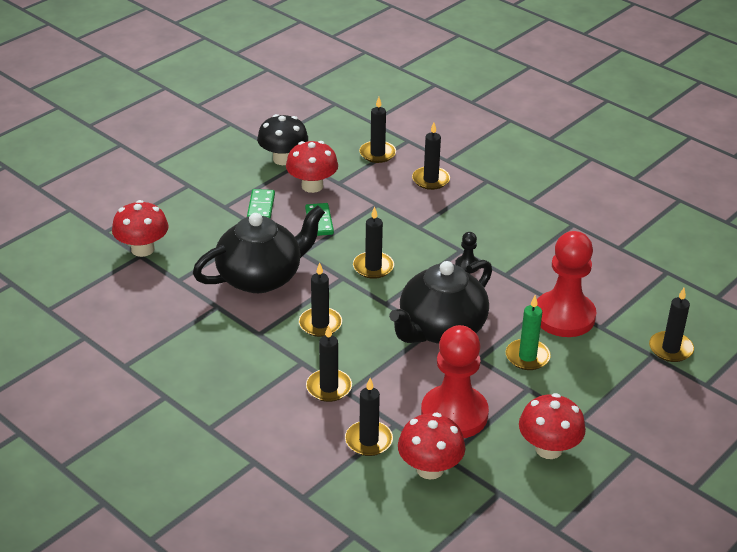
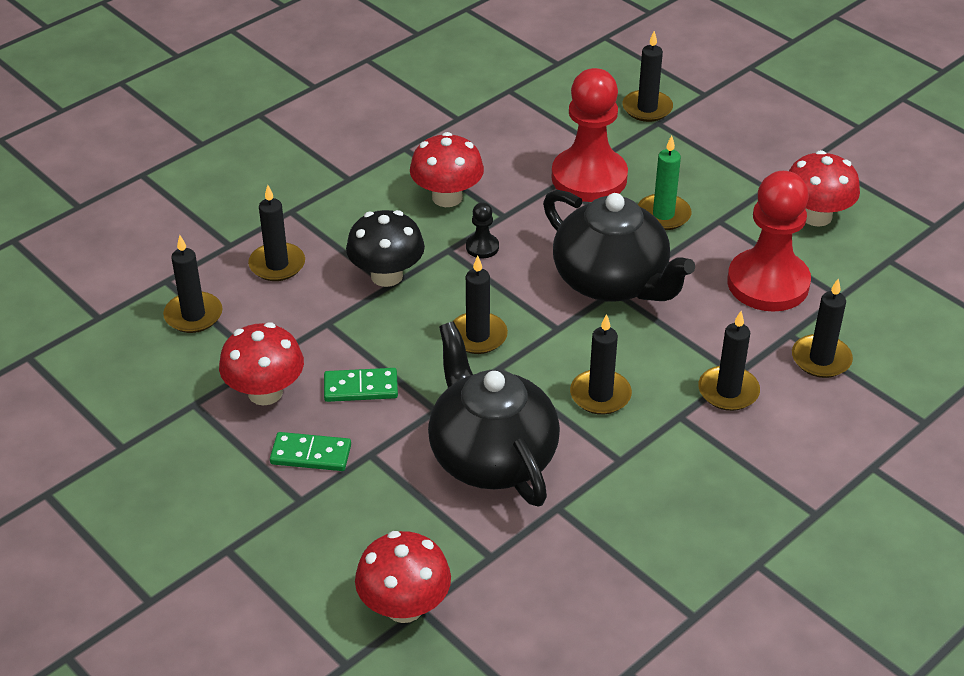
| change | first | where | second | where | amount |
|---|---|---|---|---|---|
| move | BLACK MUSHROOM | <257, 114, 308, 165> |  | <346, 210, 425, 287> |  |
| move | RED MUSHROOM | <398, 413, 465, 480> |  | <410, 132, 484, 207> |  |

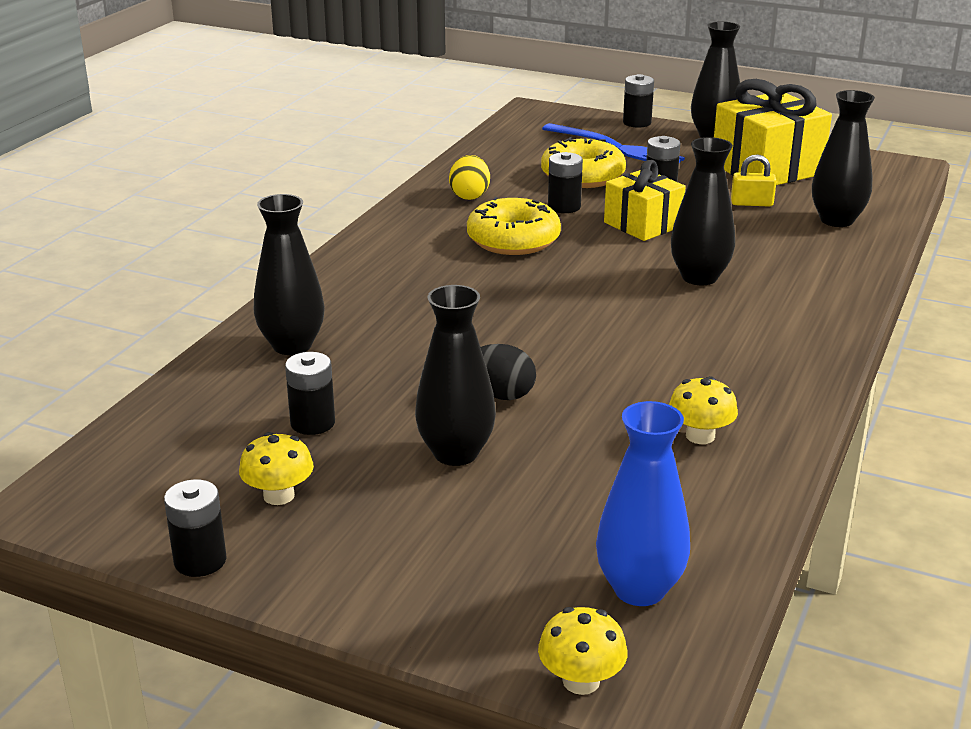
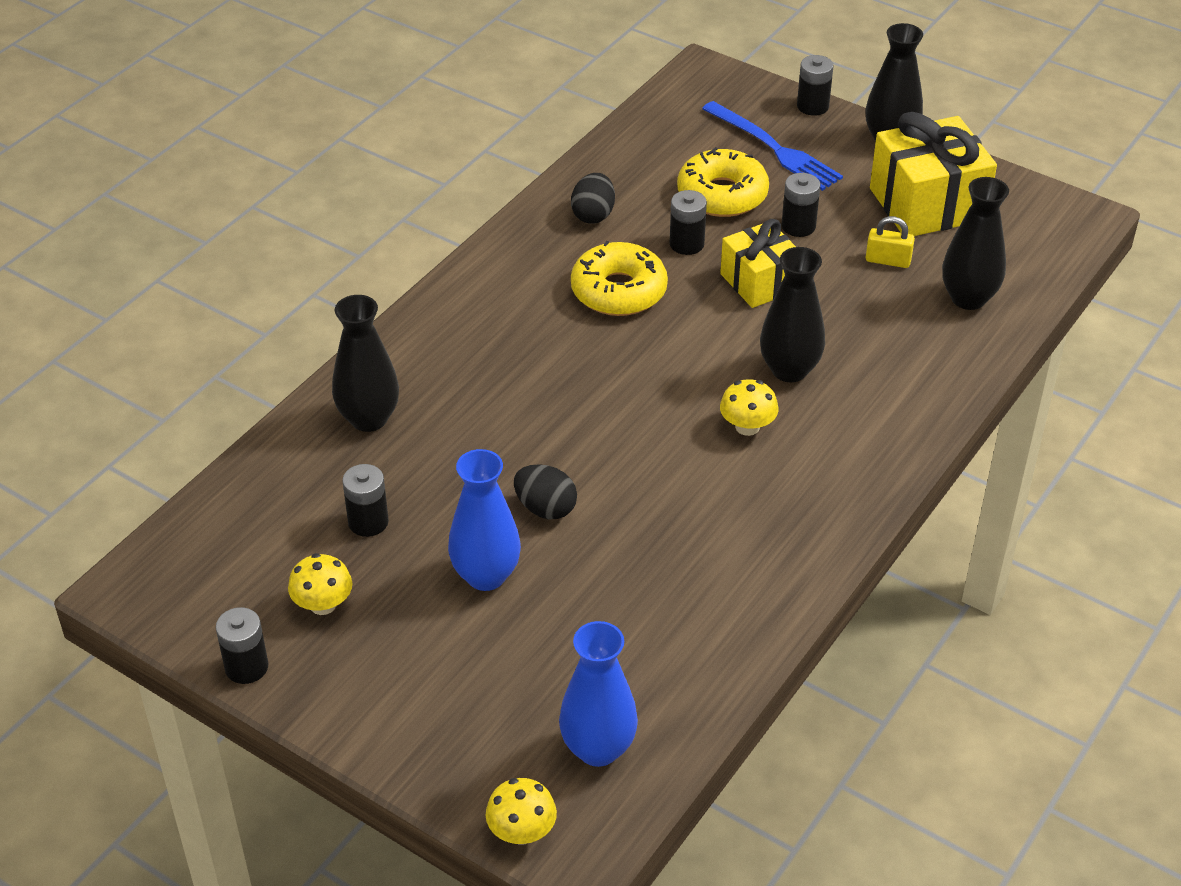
| change | first | where | second | where | amount |
|---|---|---|---|---|---|
| move | YELLOW MUSHROOM | <669, 376, 738, 444> |  | <720, 379, 778, 436> |  |
| recolor | BLACK VASE | <415, 285, 496, 466> | BLUE VASE | <448, 449, 521, 591> |  |
| recolor | YELLOW EGG | <449, 155, 490, 200> | BLACK EGG | <571, 173, 615, 224> |  |

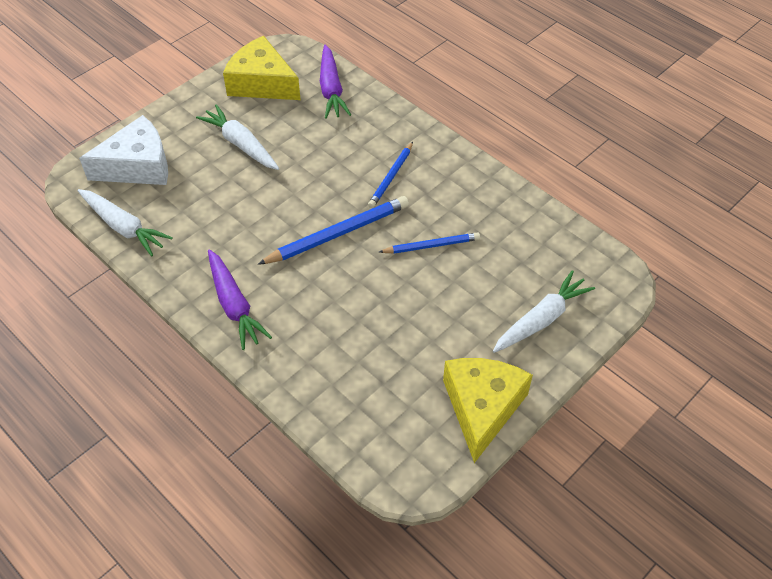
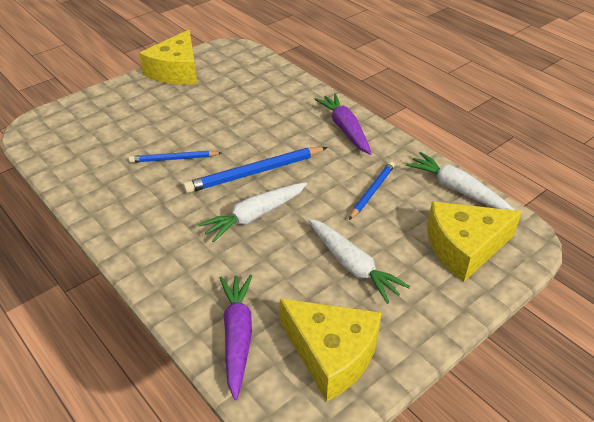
| change | first | where | second | where | amount |
|---|---|---|---|---|---|
| move | BLUE PENCIL | <368, 142, 413, 208> |  | <349, 162, 395, 220> |  |
| move | WHITE CARROT | <493, 270, 595, 353> |  | <198, 182, 307, 242> |  |
| recolor | WHITE CHEESE | <79, 115, 168, 185> | YELLOW CHEESE | <427, 202, 522, 282> |  |

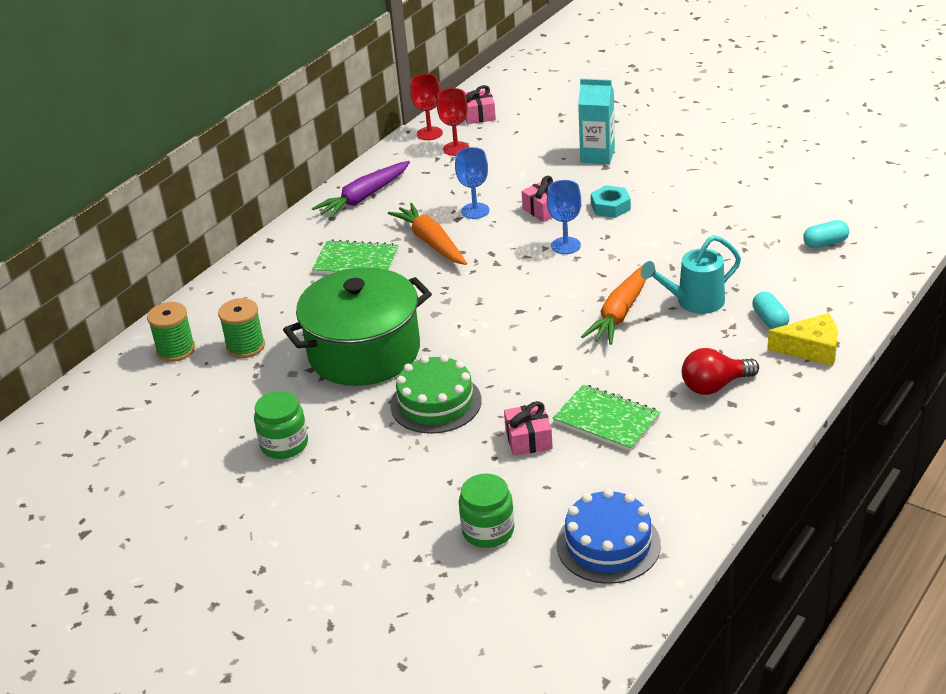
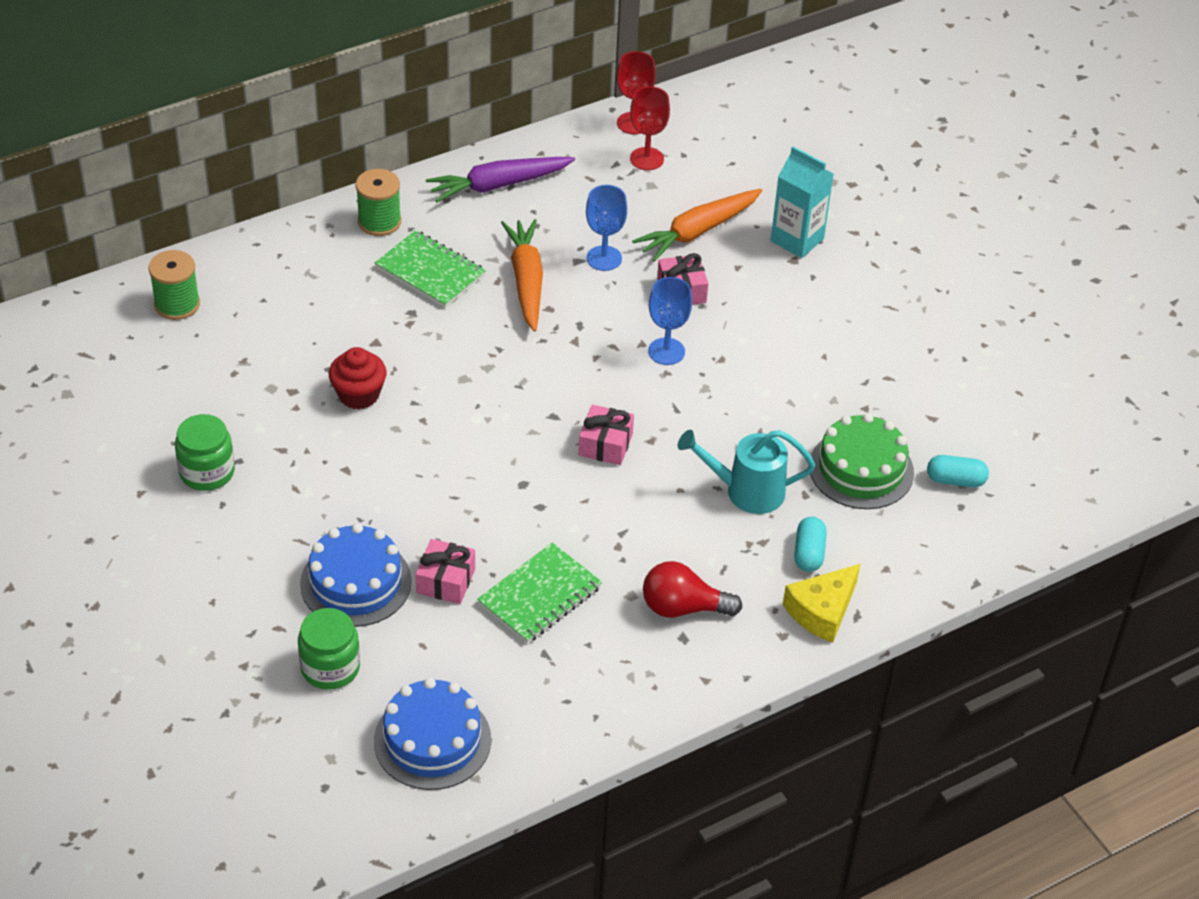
| change | first | where | second | where | amount |
|---|---|---|---|---|---|
| delete | TURQUOISE NUT | <591, 185, 631, 218> |  |  |  |
| insert |  |  | BLUE CAKE | <300, 523, 412, 627> |  |
| move | GREEN SPOOL | <218, 298, 265, 358> |  | <356, 169, 401, 236> |  |
| move | GREEN CAKE | <390, 355, 482, 434> |  | <810, 413, 914, 509> |  |
| move | PINK GIFT | <465, 85, 496, 124> |  | <579, 405, 634, 465> |  |
| move | ORANGE CARROT | <581, 265, 646, 345> |  | <632, 189, 762, 262> |  |
| replace | GREEN POT | <283, 267, 432, 386> | RED CUPCAKE | <329, 347, 387, 410> |  |
| rotate | GREEN NOTEBOOK | <552, 384, 660, 451> |  | <477, 543, 602, 644> | 75 degrees clockwise |
| rotate | YELLOW CHEESE | <767, 313, 838, 366> |  | <783, 564, 860, 643> | 105 degrees clockwise |

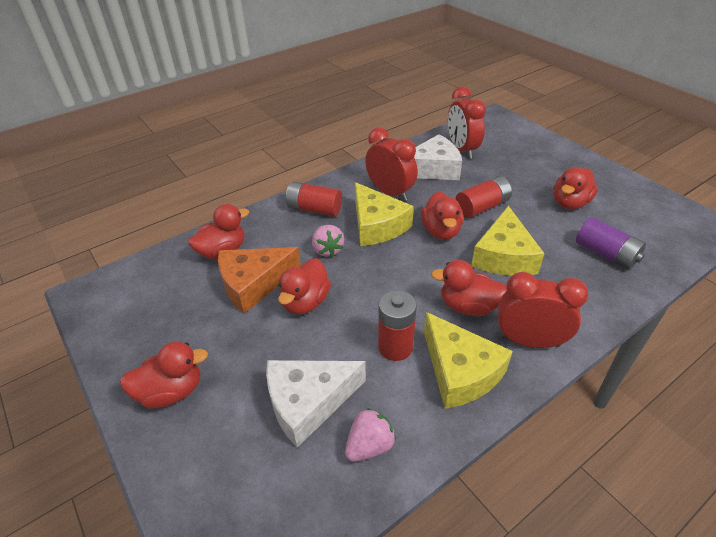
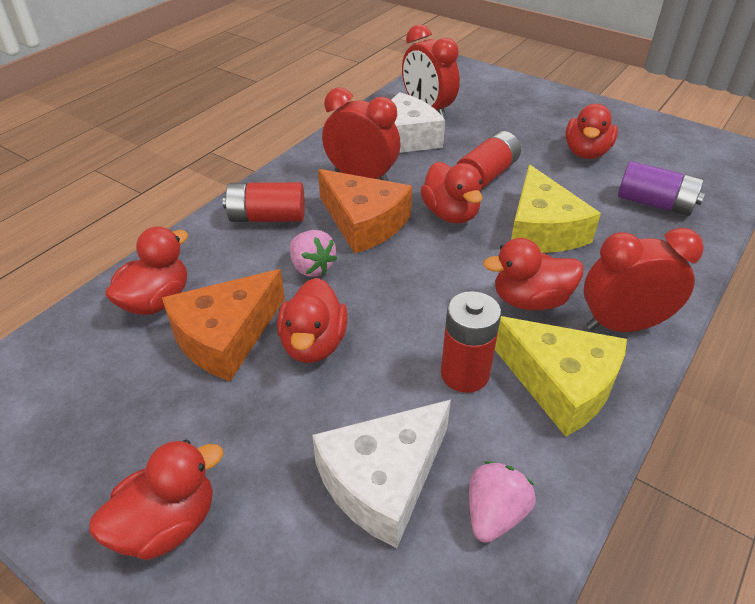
| change | first | where | second | where | amount |
|---|---|---|---|---|---|
| recolor | YELLOW CHEESE | <355, 182, 414, 246> | ORANGE CHEESE | <318, 169, 412, 254> |  |

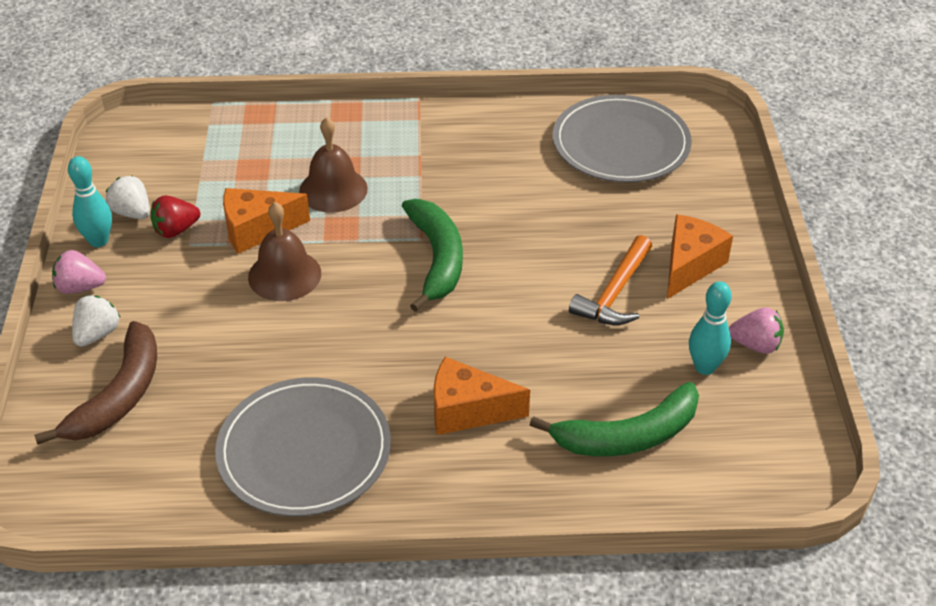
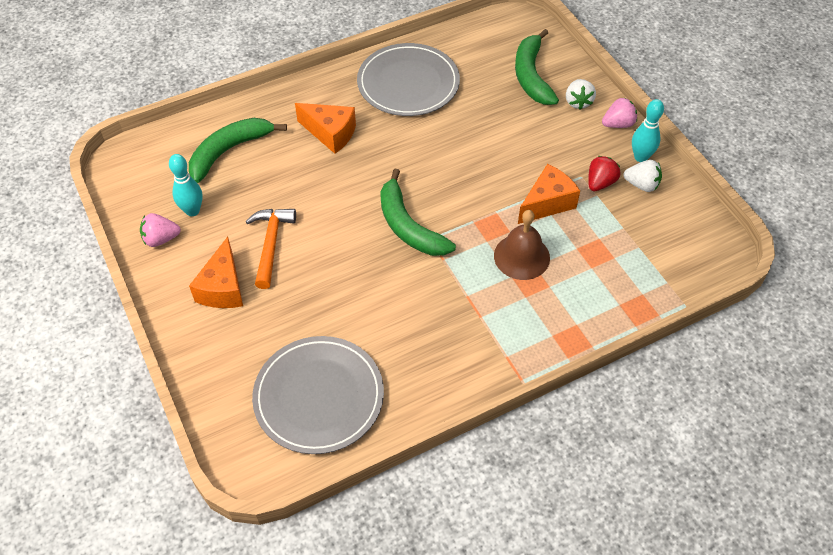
| change | first | where | second | where | amount |
|---|---|---|---|---|---|
| delete | BROWN BELL | <248, 202, 321, 301> |  |  |  |
| recolor | BROWN BANANA | <34, 321, 157, 445> | GREEN BANANA | <515, 29, 559, 105> |  |
| rotate | ORANGE CHEESE | <434, 357, 530, 435> |  | <295, 103, 356, 154> | 45 degrees clockwise |

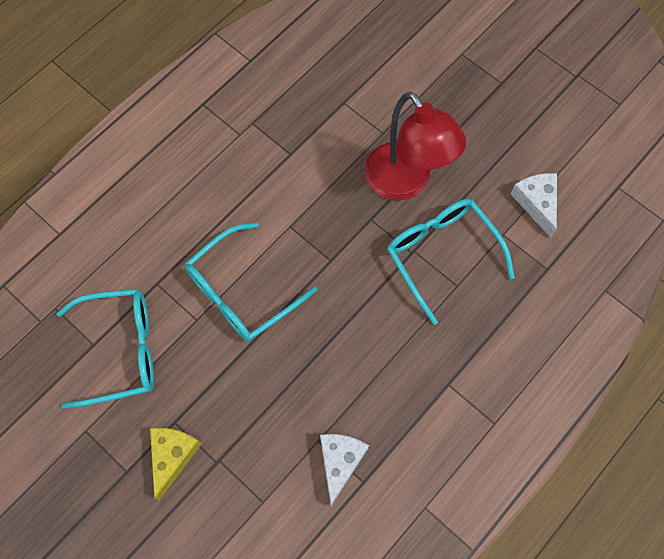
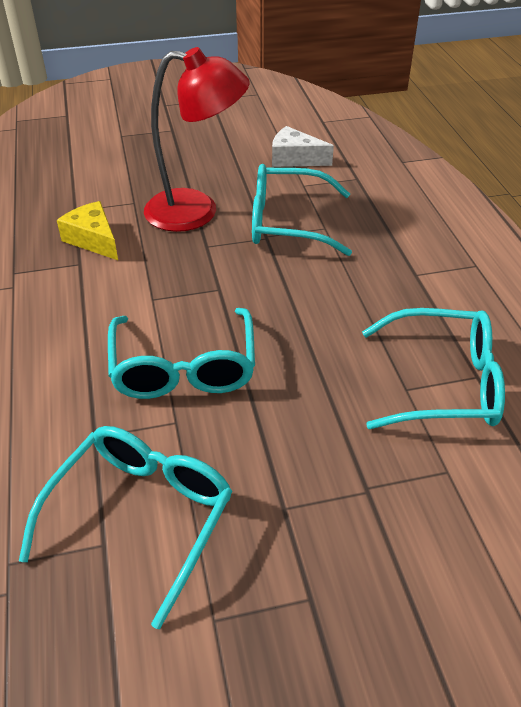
| change | first | where | second | where | amount |
|---|---|---|---|---|---|
| move | YELLOW CHEESE | <150, 428, 201, 500> |  | <57, 201, 118, 260> |  |
| replace | WHITE CHEESE | <320, 434, 369, 506> | TURQUOISE GLASSES | <362, 308, 505, 429> |  |

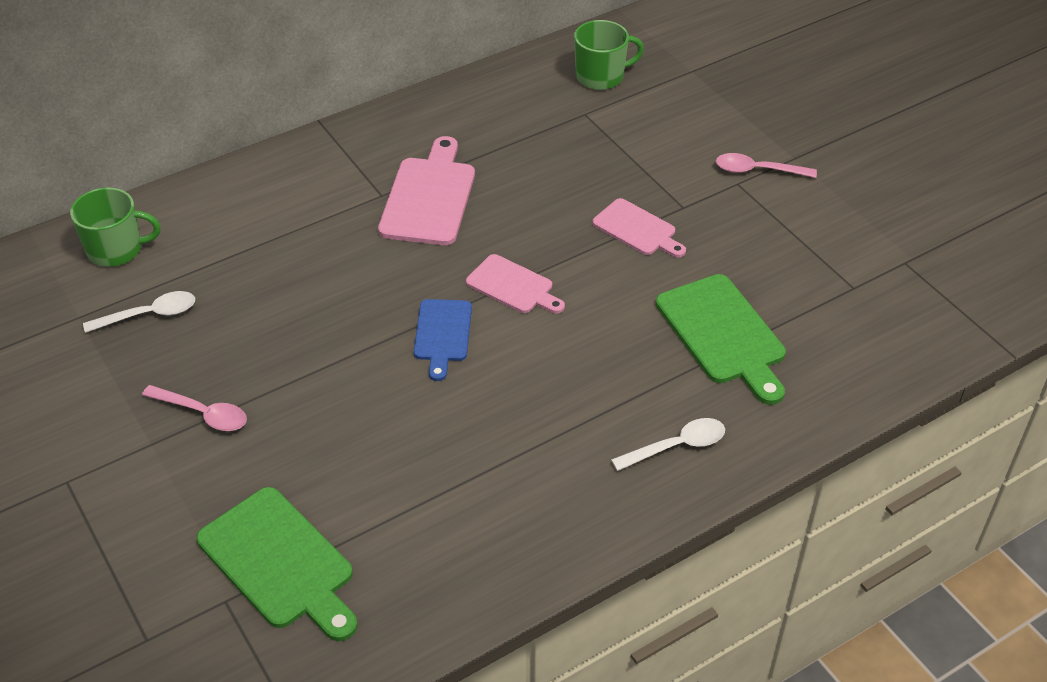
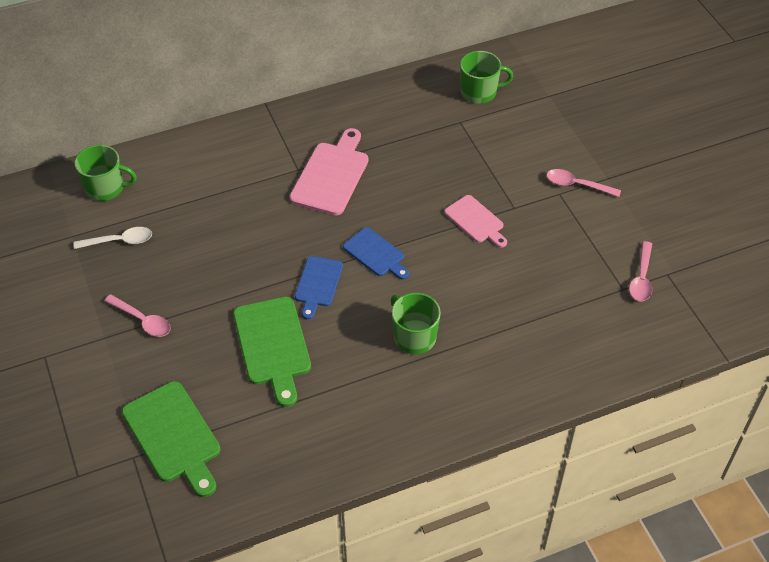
| change | first | where | second | where | amount |
|---|---|---|---|---|---|
| delete | WHITE SPOON | <611, 418, 725, 471> |  |  |  |
| insert |  |  | GREEN MUG | <391, 293, 441, 354> |  |
| insert |  |  | PINK SPOON | <629, 241, 652, 301> |  |
| move | GREEN CUTTING BOARD | <656, 274, 786, 405> |  | <233, 297, 311, 407> |  |
| recolor | PINK CUTTING BOARD | <466, 254, 565, 313> | BLUE CUTTING BOARD | <343, 227, 409, 280> |  |

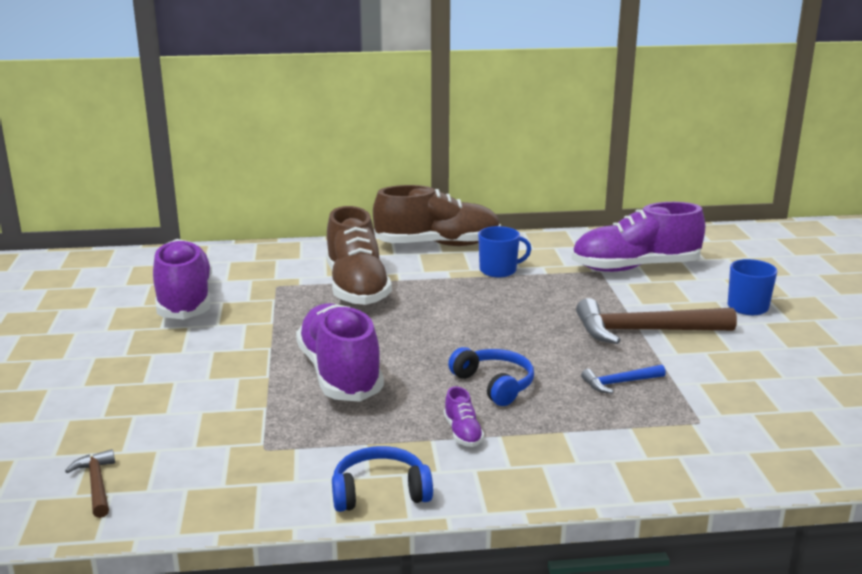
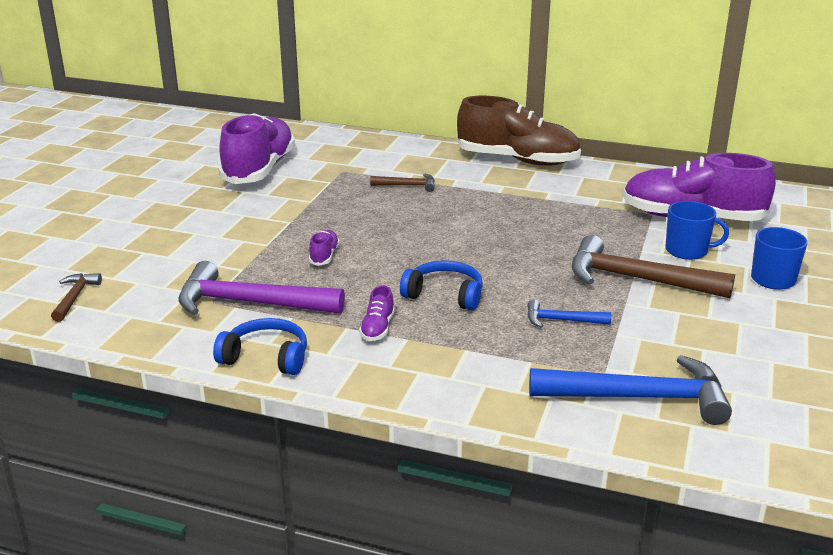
| change | first | where | second | where | amount |
|---|---|---|---|---|---|
| insert |  |  | PURPLE HAMMER | <178, 261, 345, 315> |  |
| insert |  |  | BLUE HAMMER | <529, 355, 732, 425> |  |
| move | BLUE MUG | <478, 226, 531, 277> |  | <665, 201, 729, 260> |  |
| replace | BROWN SHOE | <326, 206, 392, 305> | BROWN HAMMER | <370, 174, 435, 192> |  |
| rotate | BLUE HEADPHONES | <448, 347, 534, 406> |  | <400, 261, 483, 311> | 60 degrees counterclockwise |
| resize | PURPLE SHOE | <296, 303, 384, 402> |  | <309, 230, 340, 266> | x0.40 |

